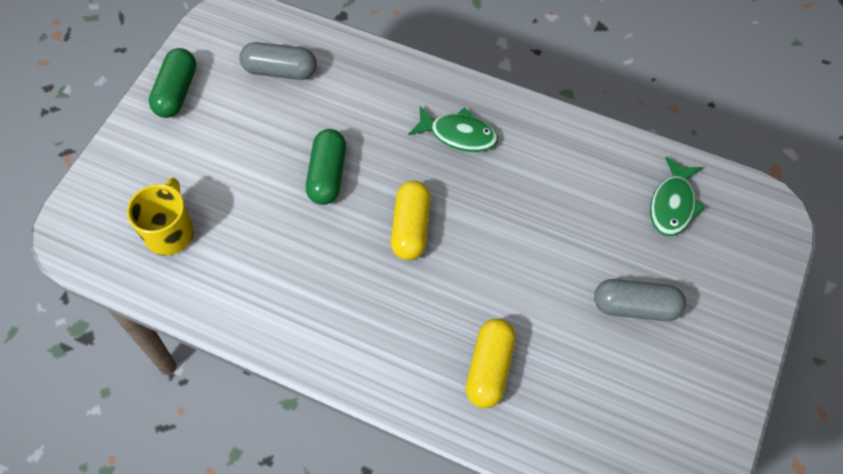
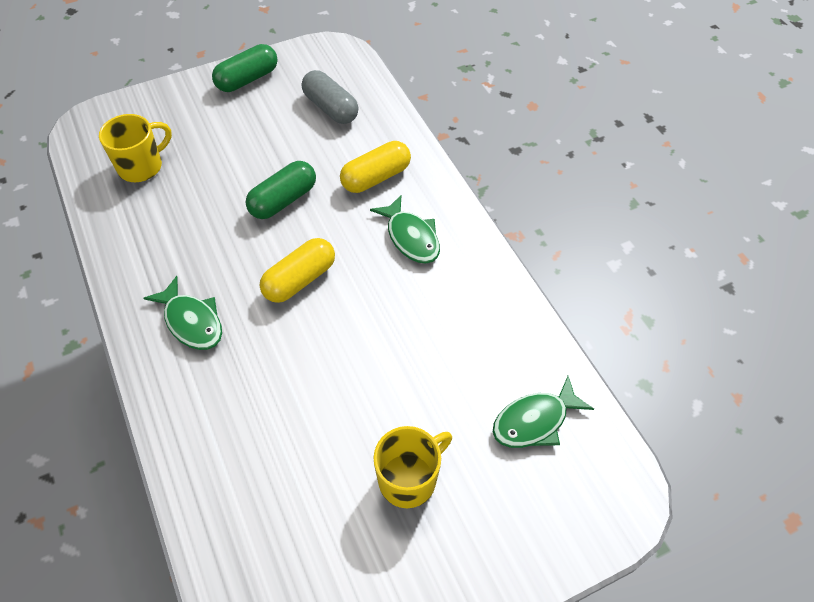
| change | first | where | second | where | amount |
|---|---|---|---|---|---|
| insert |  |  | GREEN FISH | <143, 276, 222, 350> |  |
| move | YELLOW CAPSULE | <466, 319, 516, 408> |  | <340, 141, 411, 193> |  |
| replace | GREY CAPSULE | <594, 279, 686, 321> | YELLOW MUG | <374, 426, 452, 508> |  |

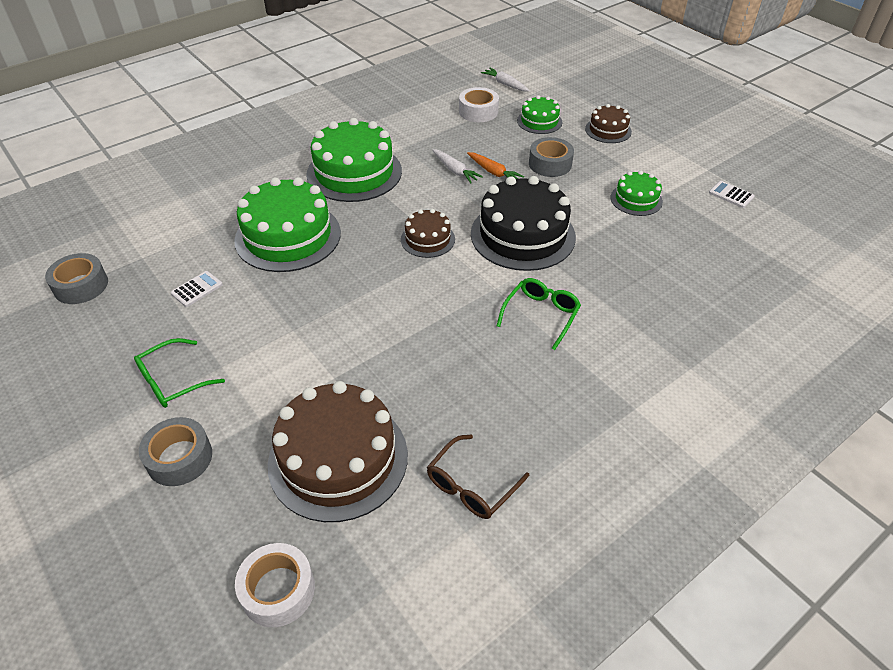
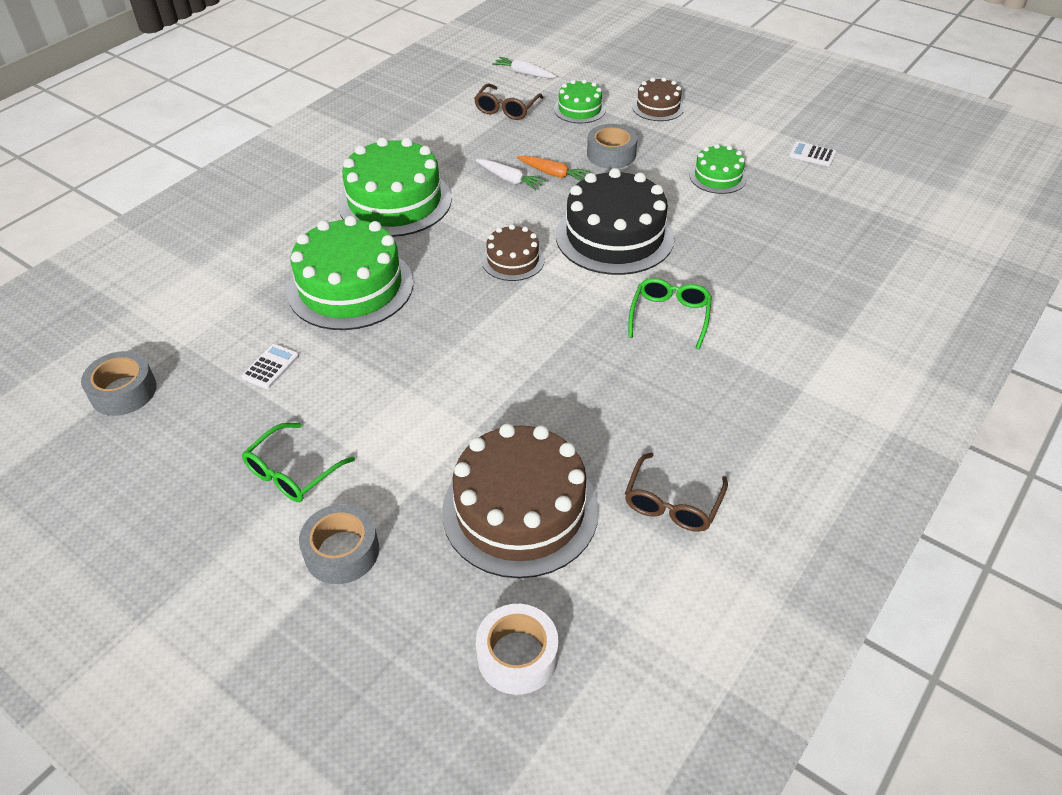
| change | first | where | second | where | amount |
|---|---|---|---|---|---|
| replace | WHITE TAPE | <459, 87, 499, 122> | BROWN GLASSES | <474, 83, 544, 120> |  |

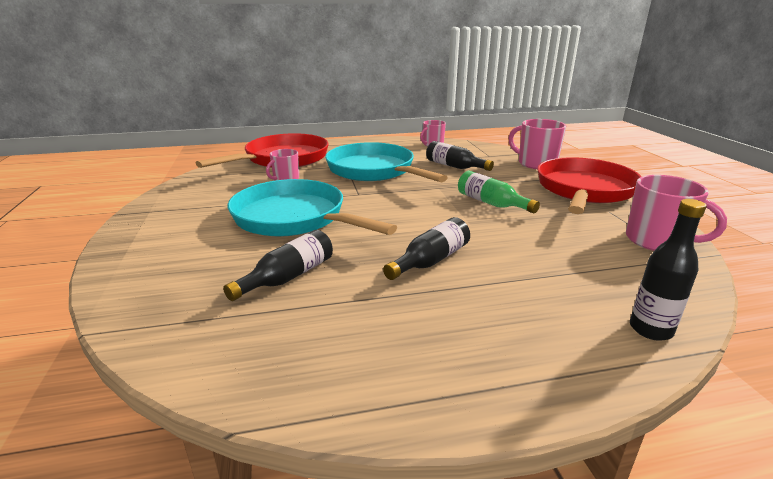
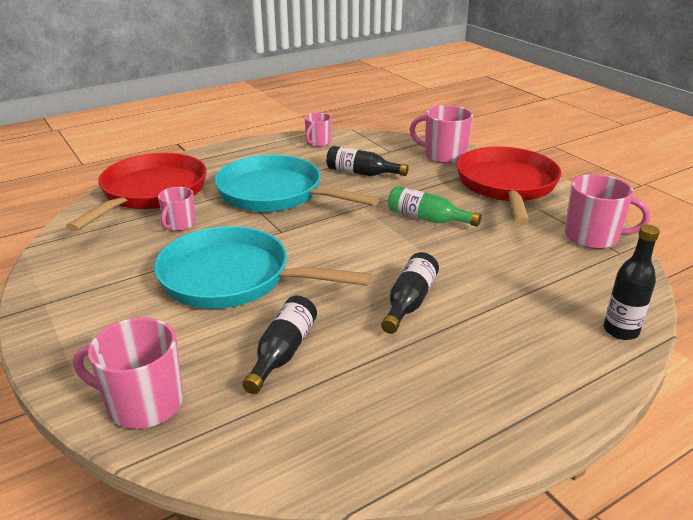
| change | first | where | second | where | amount |
|---|---|---|---|---|---|
| insert |  |  | PINK MUG | <73, 318, 183, 429> |  |

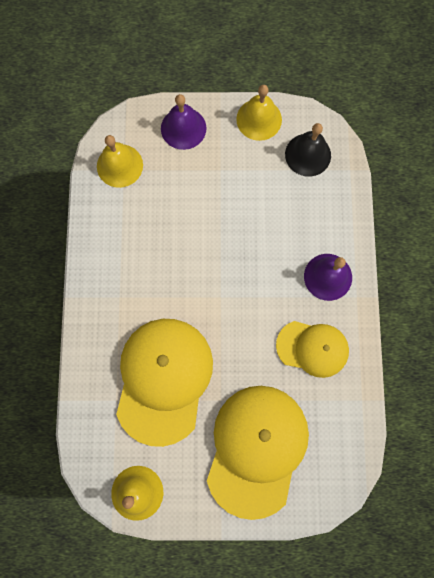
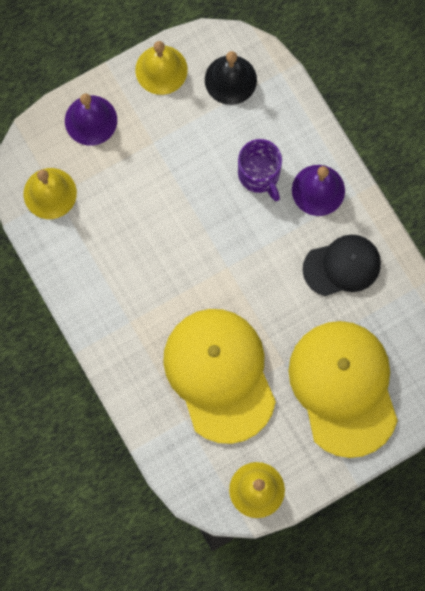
| change | first | where | second | where | amount |
|---|---|---|---|---|---|
| insert |  |  | PURPLE MUG | <238, 139, 282, 201> |  |
| recolor | YELLOW CAP | <276, 321, 349, 378> | BLACK CAP | <303, 235, 381, 296> |  |

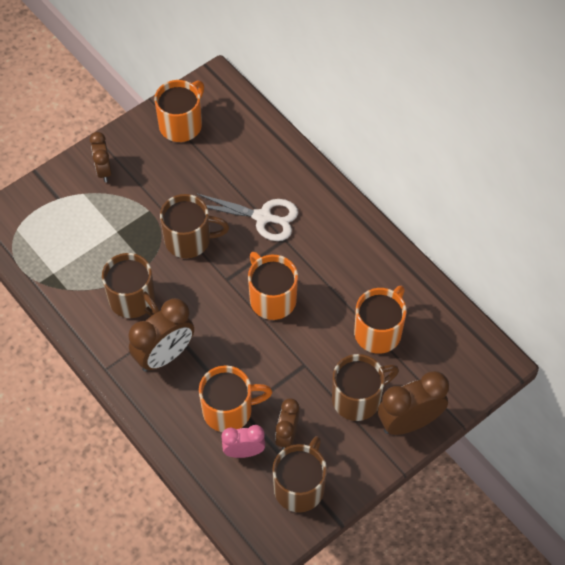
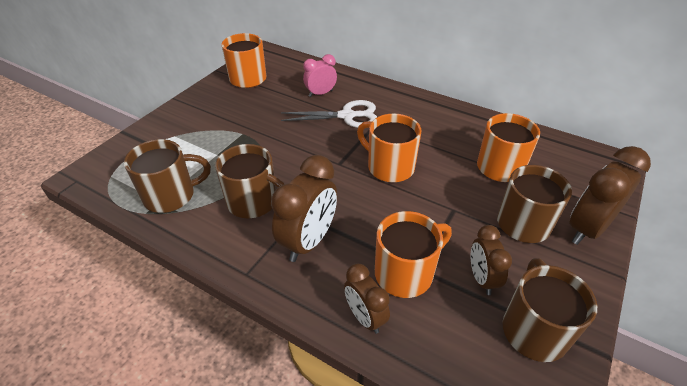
| change | first | where | second | where | amount |
|---|---|---|---|---|---|
| move | BROWN CLOCK | <90, 132, 112, 182> |  | <344, 264, 390, 334> |  |
| move | BROWN MUG | <160, 194, 229, 258> |  | <124, 139, 211, 213> |  |
| move | PINK CLOCK | <222, 425, 265, 458> |  | <303, 54, 337, 97> |  |

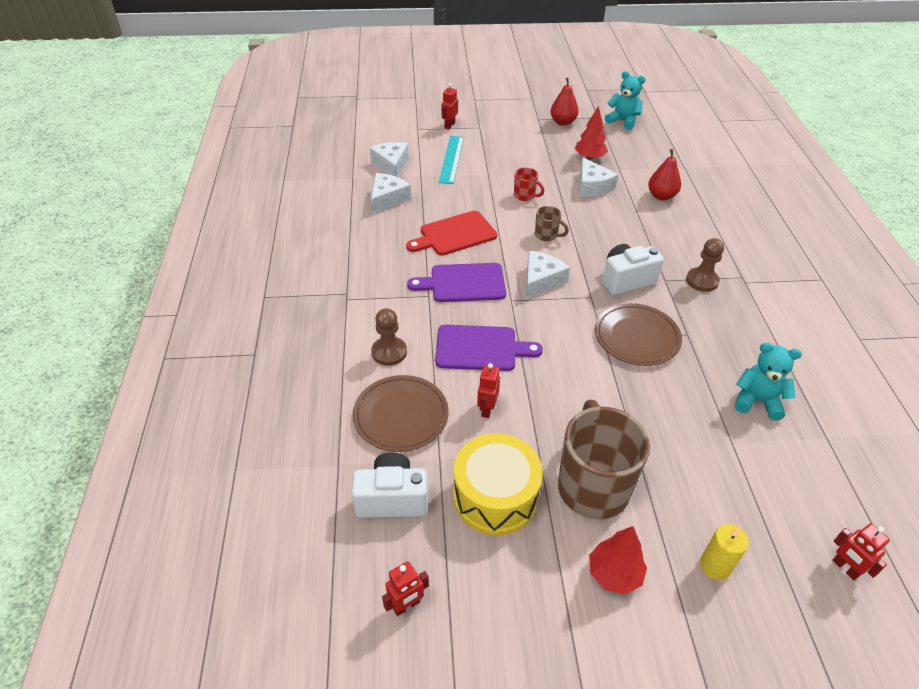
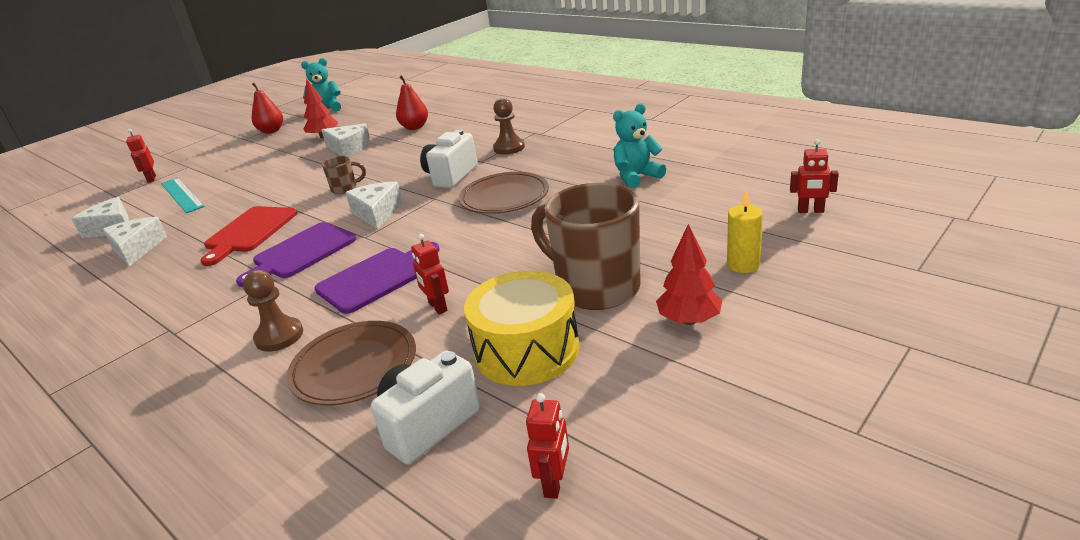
| change | first | where | second | where | amount |
|---|---|---|---|---|---|
| delete | RED MUG | <514, 167, 544, 201> |  |  |  |

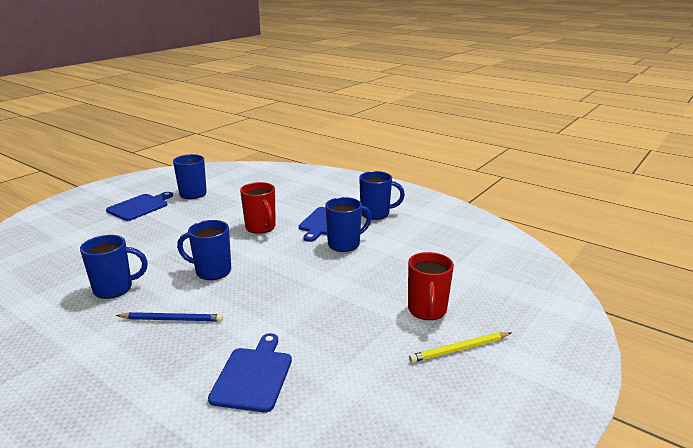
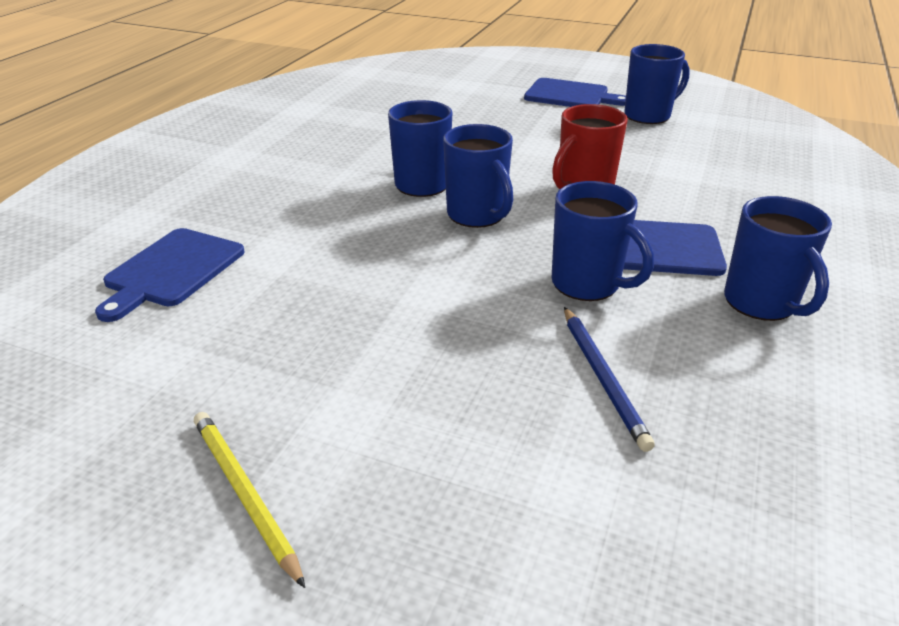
| change | first | where | second | where | amount |
|---|---|---|---|---|---|
| delete | RED MUG | <408, 252, 454, 320> |  |  |  |
| move | BLUE MUG | <80, 235, 148, 299> |  | <443, 124, 513, 228> |  |
| move | BLUE PENCIL | <116, 312, 223, 322> |  | <564, 307, 655, 452> |  |
| rotate | BLUE CUTTING BOARD | <208, 333, 292, 413> |  | <95, 228, 245, 322> | 120 degrees clockwise |

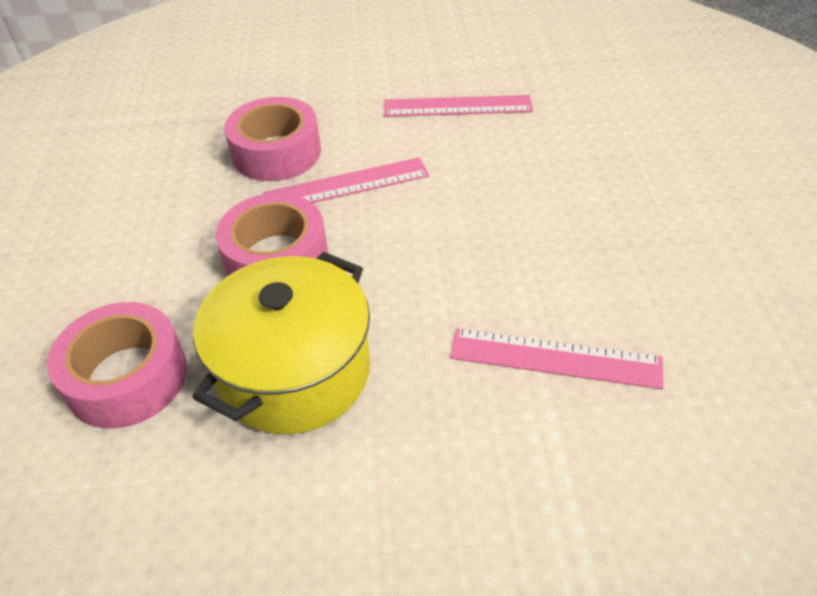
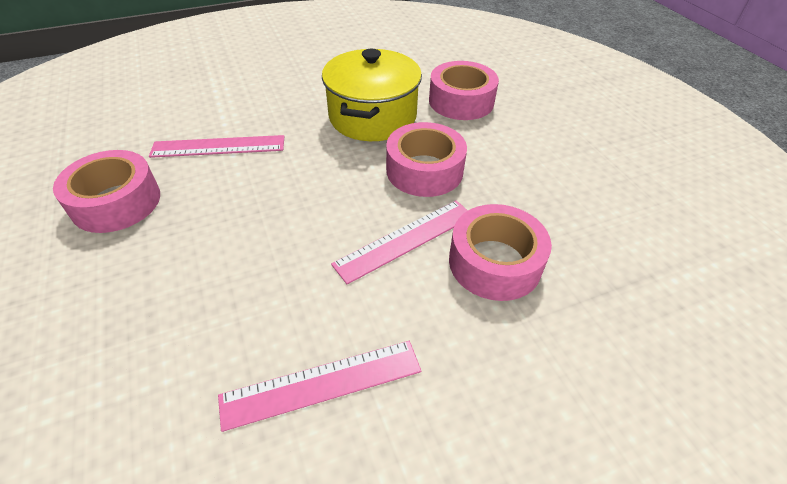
| change | first | where | second | where | amount |
|---|---|---|---|---|---|
| insert |  |  | PINK TAPE | <53, 150, 160, 233> |  |

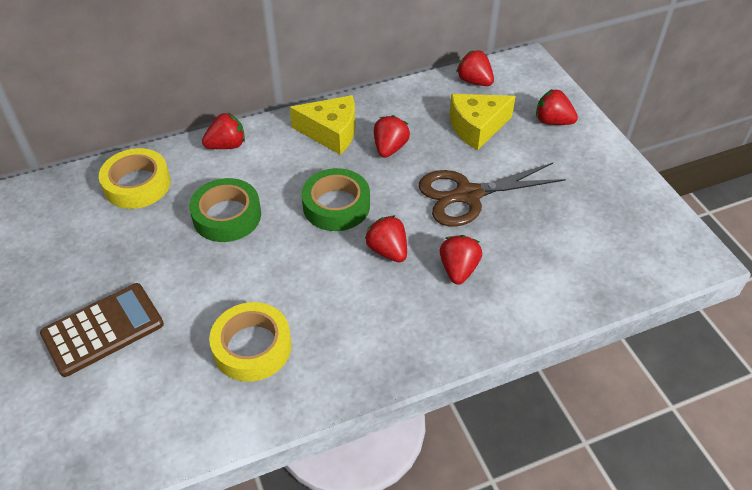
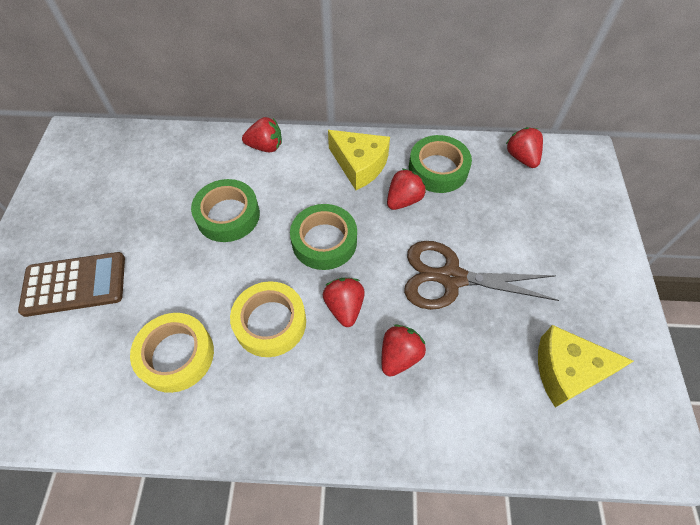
| change | first | where | second | where | amount |
|---|---|---|---|---|---|
| delete | RED STRAWBERRY | <536, 89, 578, 125> |  |  |  |
| insert |  |  | GREEN TAPE | <409, 135, 472, 193> |  |
| move | YELLOW TAPE | <99, 148, 171, 209> |  | <230, 281, 306, 357> |  |
| move | YELLOW CHEESE | <449, 94, 516, 150> |  | <538, 325, 633, 407> |  |

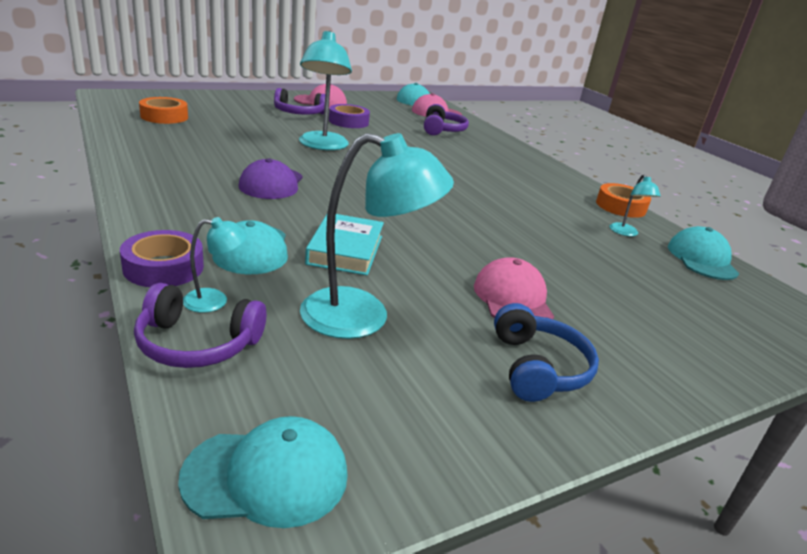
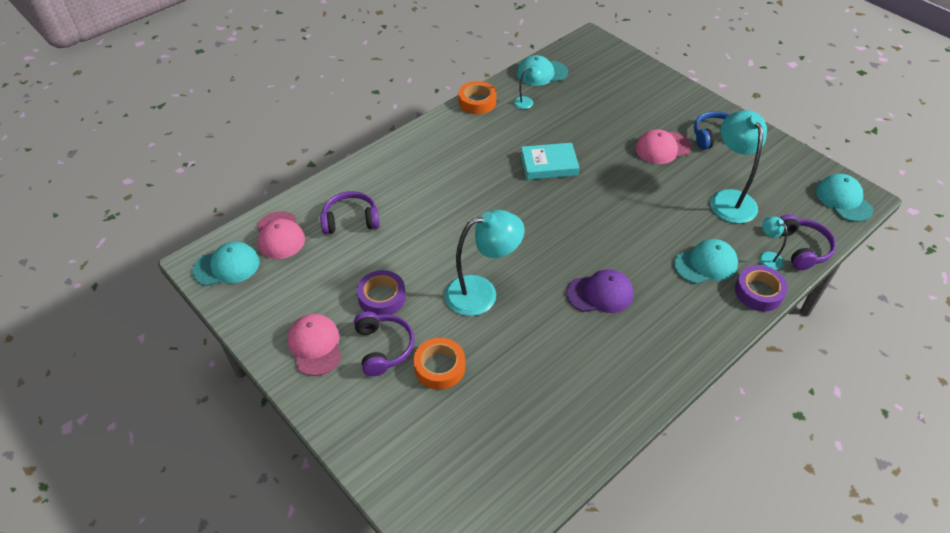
| change | first | where | second | where | amount |
|---|---|---|---|---|---|
| move | ORANGE TAPE | <139, 97, 188, 124> |  | <414, 338, 465, 390> |  |
| move | TURQUOISE BOOK | <305, 214, 384, 275> |  | <521, 143, 579, 180> |  |

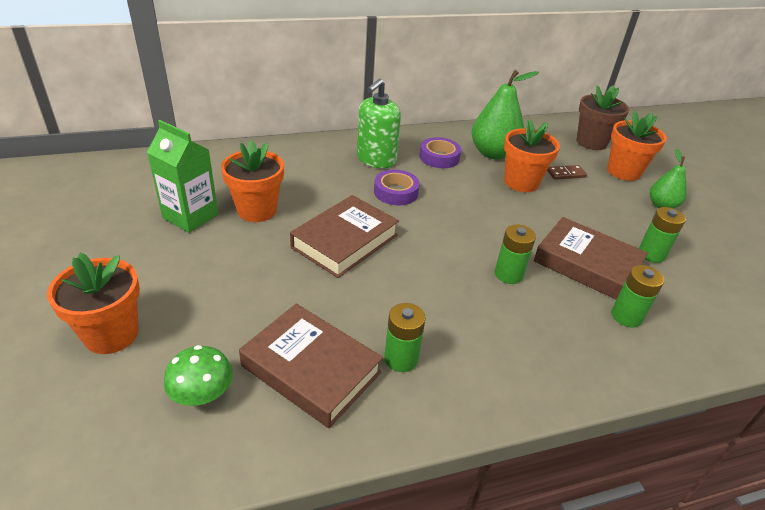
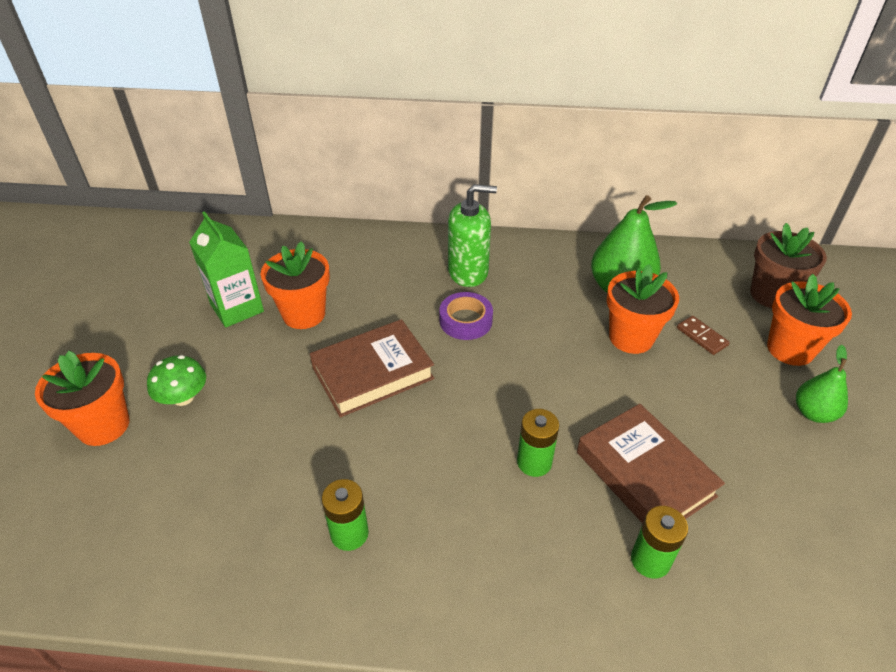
| change | first | where | second | where | amount |
|---|---|---|---|---|---|
| delete | BROWN BOOK | <239, 304, 383, 428> |  |  |  |
| delete | PURPLE TAPE | <419, 137, 461, 168> |  |  |  |
| delete | GREEN BATTERY | <639, 207, 686, 263> |  |  |  |
| move | GREEN MUSHROOM | <164, 345, 233, 406> |  | <147, 355, 206, 406> |  |
| rotate | GREEN SOAP DISPENSER | <357, 79, 401, 168> |  | <448, 184, 497, 287> | 150 degrees counterclockwise |
| rotate | BROWN DOMINO | <547, 165, 587, 180> |  | <677, 316, 730, 355> | 45 degrees clockwise |

